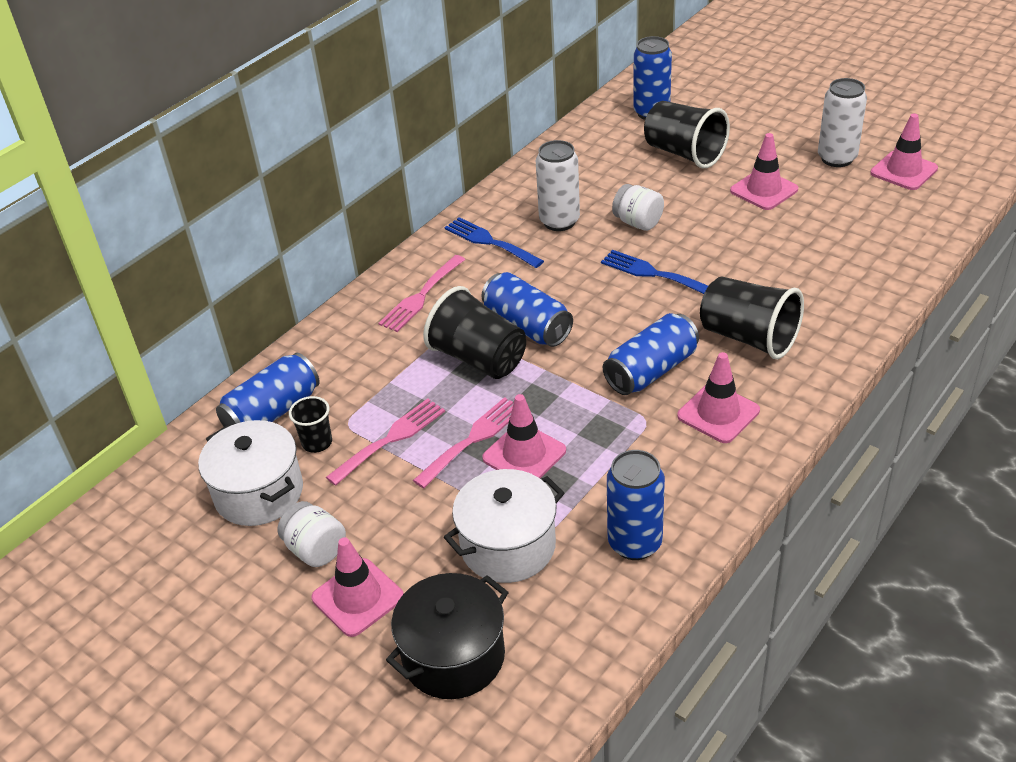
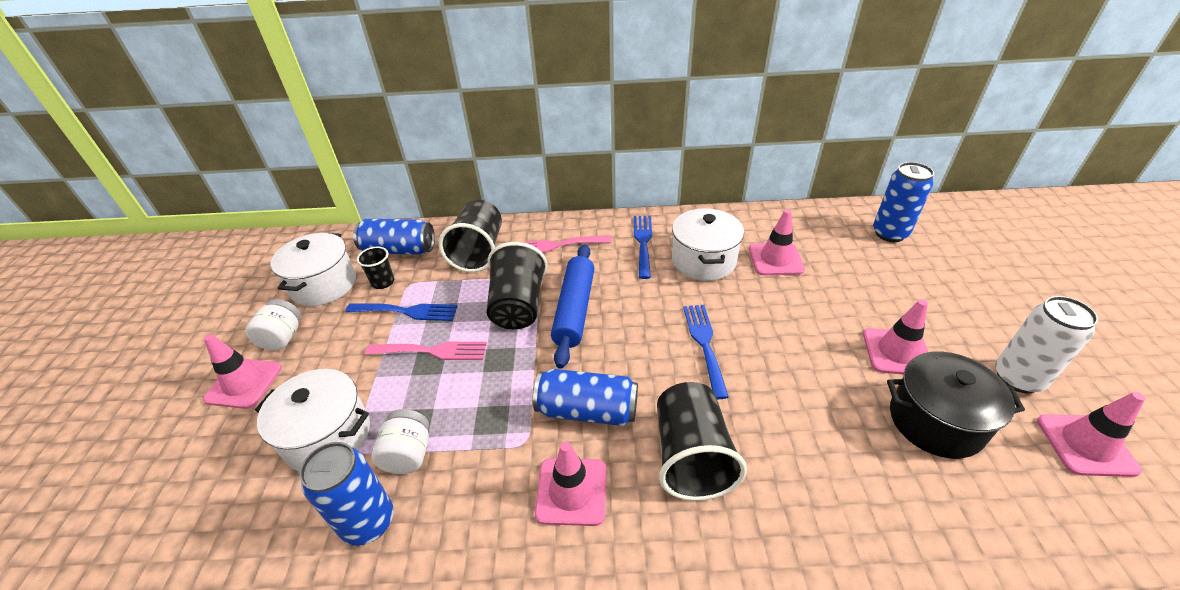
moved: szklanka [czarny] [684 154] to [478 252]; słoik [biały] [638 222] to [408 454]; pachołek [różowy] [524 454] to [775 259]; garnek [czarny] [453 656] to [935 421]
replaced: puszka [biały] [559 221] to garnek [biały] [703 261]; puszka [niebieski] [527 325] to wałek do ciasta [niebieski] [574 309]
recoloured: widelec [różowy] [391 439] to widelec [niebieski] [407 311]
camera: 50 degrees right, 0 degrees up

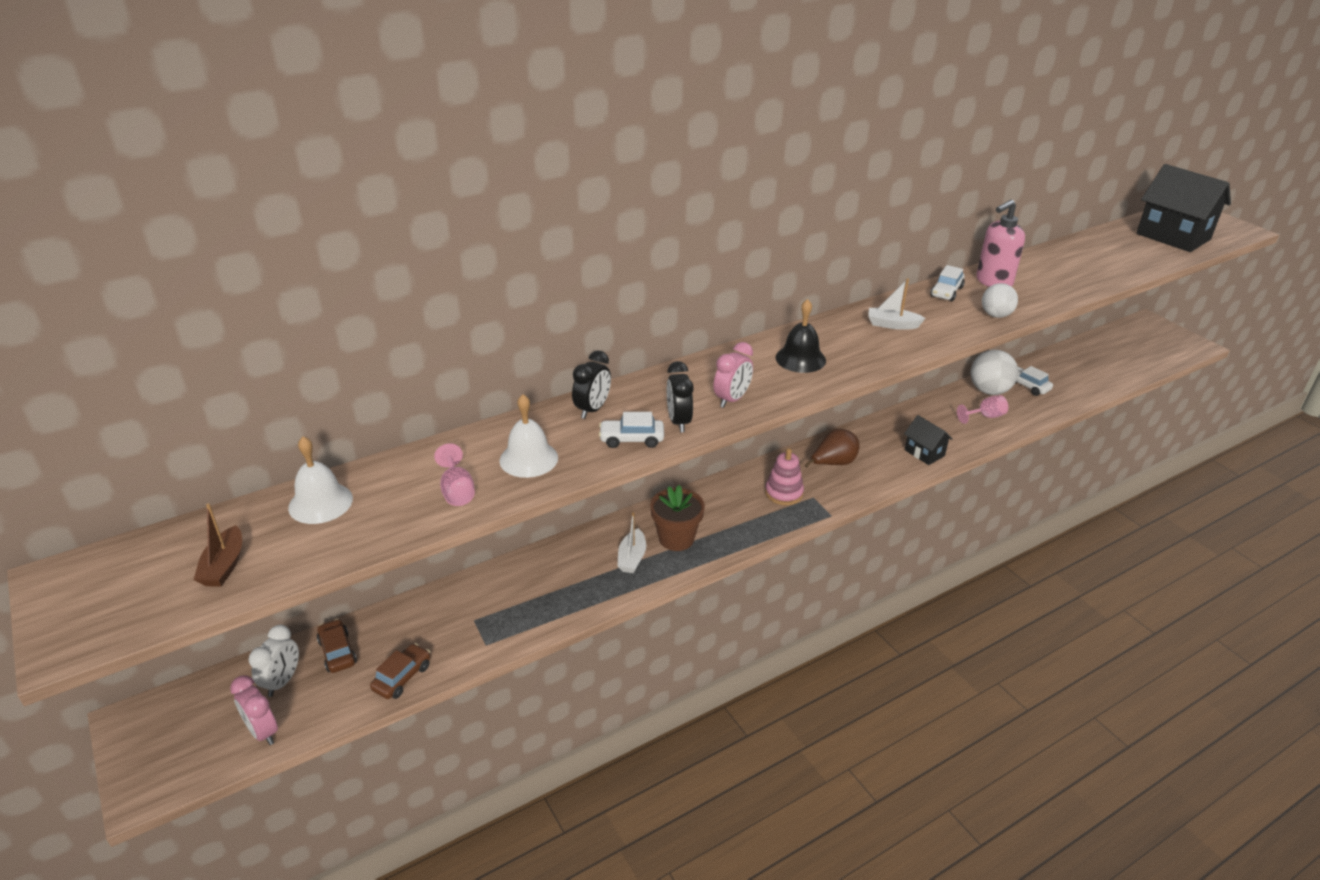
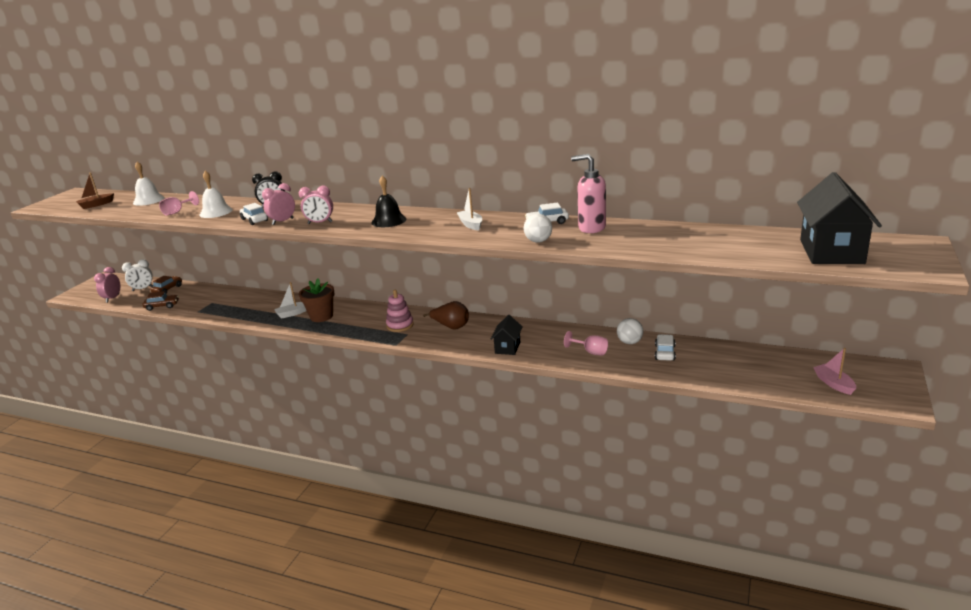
added: łódka [różowy] [834 384]
recoloured: budzik [czarny] [678 422] to budzik [różowy] [282 221]
resized: piłka [biały] [989 391] = [629 342] x0.64
camera: 55 degrees right, 10 degrees down

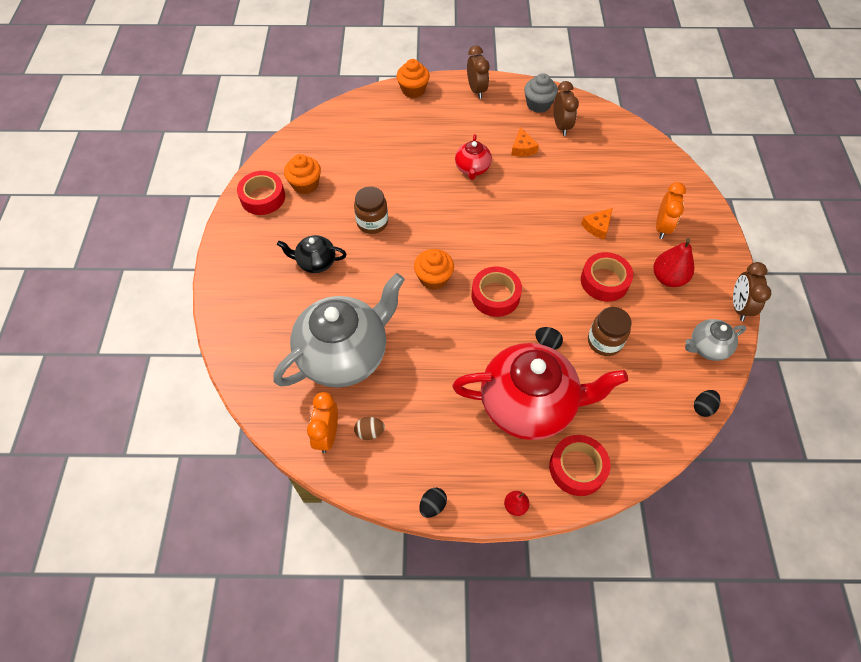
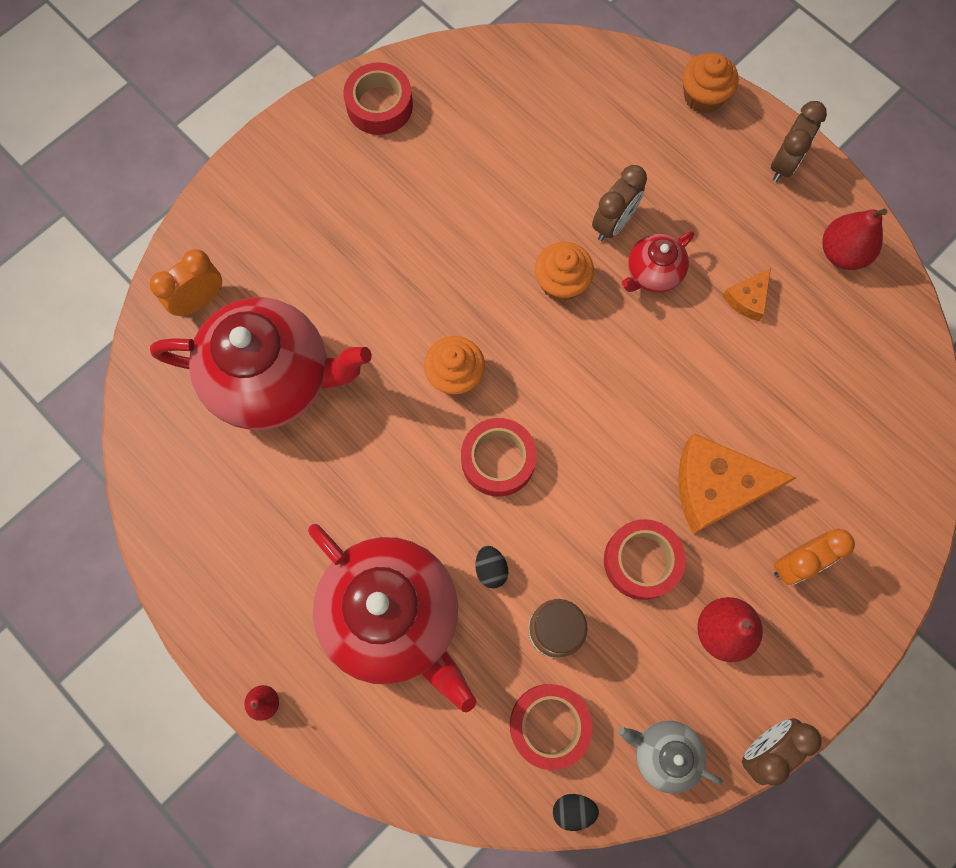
removed: słoik [brązowy] [372 222]; imbryk [czarny] [316 262]; jajko [brązowy] [370 432]; jajko [czarny] [432 505]
moved: budzik [brązowy] [561 126] to [613 223]; muffinka [pomarańczowy] [305 184] to [561 283]; budzik [pomarańczowy] [327 435] to [200 301]; taśma klejąca [czerwony] [577 468] to [549 725]
replaced: muffinka [szary] [538 104] to gruszka [czerwony] [842 253]
recoloured: imbryk [szary] [345 355] to imbryk [czerwony] [273 379]
resized: ser [pomarańczowy] [597 227] = [716 487] x2.00
camera: 45 degrees right, 15 degrees up

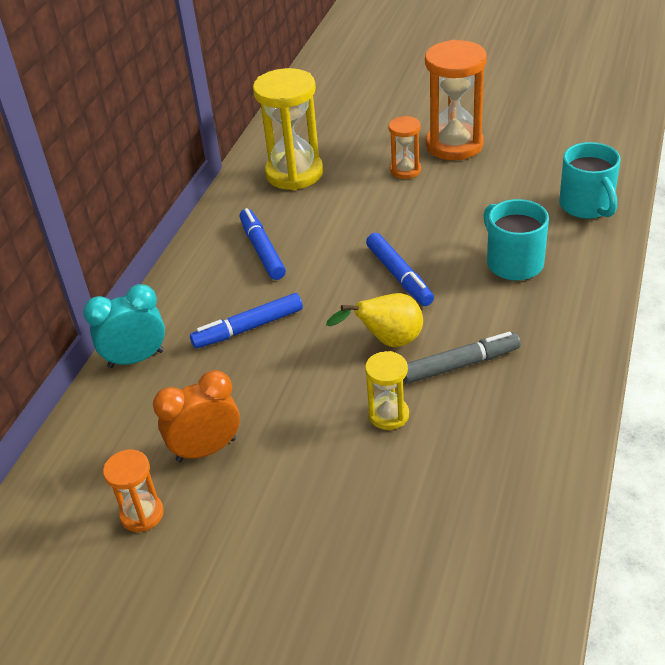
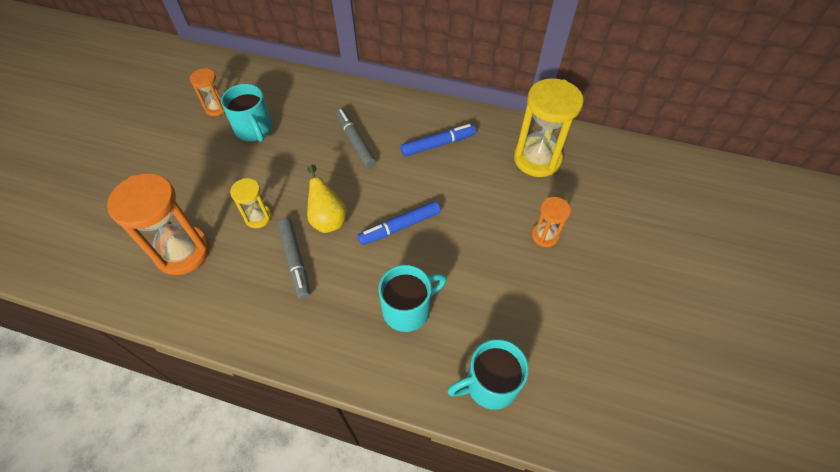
removed: budzik [turkusowy] [136 359]
moved: klepsydra [pomarańczowy] [454 145] to [183 252]
replaced: budzik [pomarańczowy] [206 450] to kubek [turkusowy] [254 129]
recoloured: flamaster [niebieski] [248 328] to flamaster [szary] [355 142]
camera: 85 degrees right, 15 degrees up

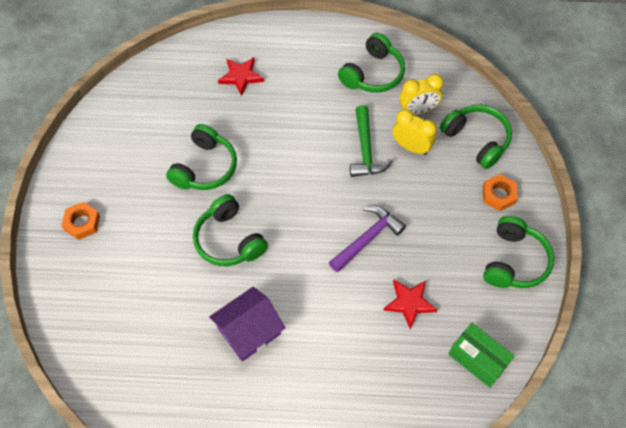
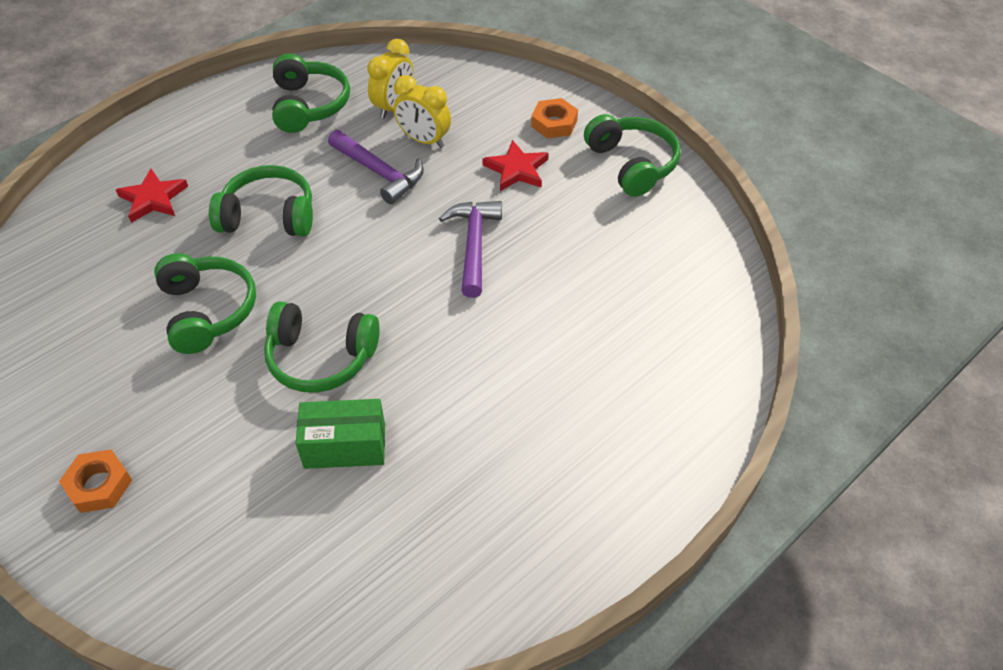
removed: domek [fioletowy] [249 331]
moved: słuchawki [zielony] [476 140] to [269 216]; gwiazda [czerwony] [409 303] to [516 169]; pudełko [zielony] [477 359] to [345 446]
recoloured: młotek [zielony] [365 150] to młotek [fioletowy] [379 173]
turned: budzik [żółty] [411 147] = [424 140] 135 degrees counterclockwise
camera: 45 degrees left, 10 degrees down

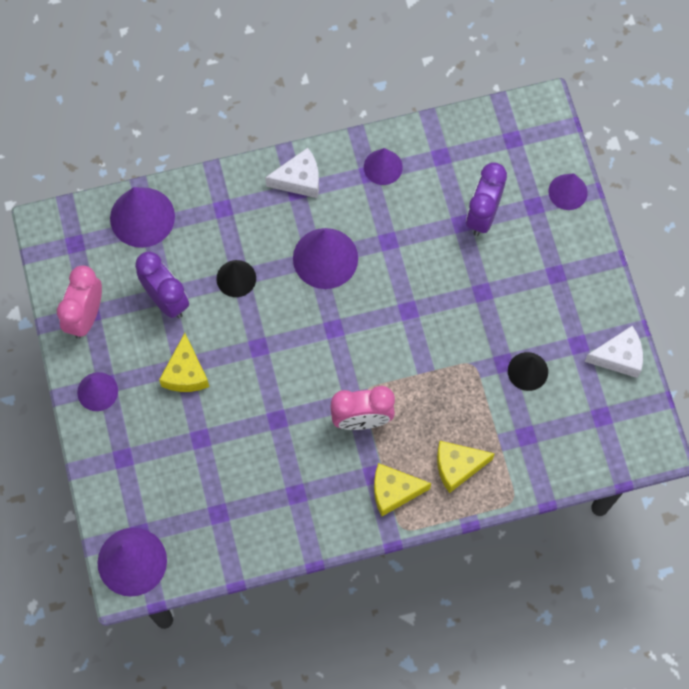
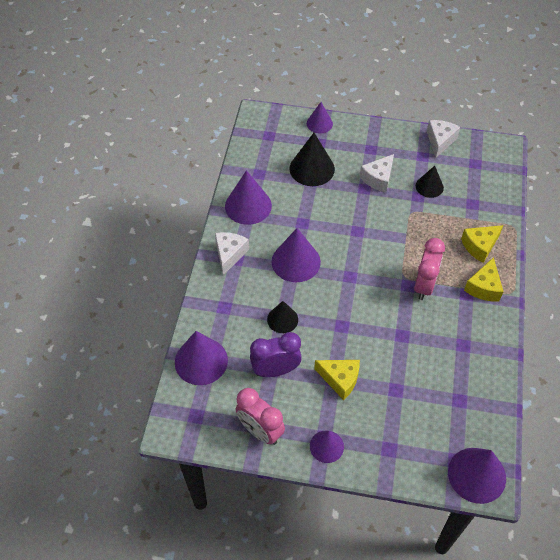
added: ser [biały] [378 179]
replaced: budzik [fioletowy] [483 215] to stożek [czarny] [312 168]
turned: ser [żółty] [457 467] = [480 246] 45 degrees clockwise
resized: stożek [fioletowy] [383 167] = [248 206] x1.65
camera: 65 degrees left, 15 degrees down

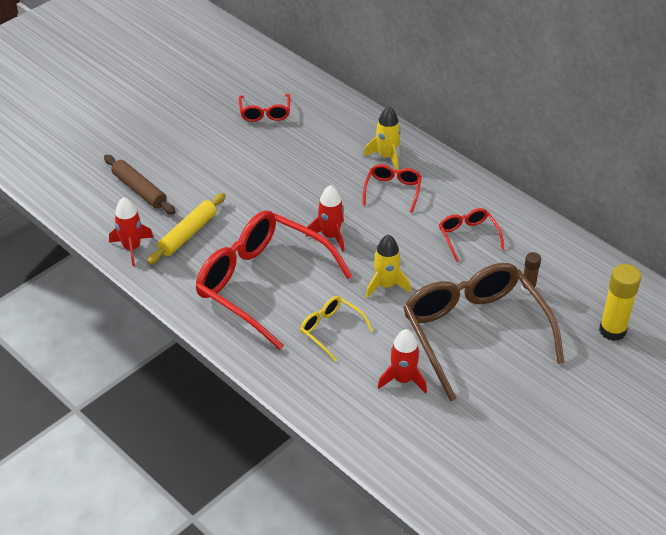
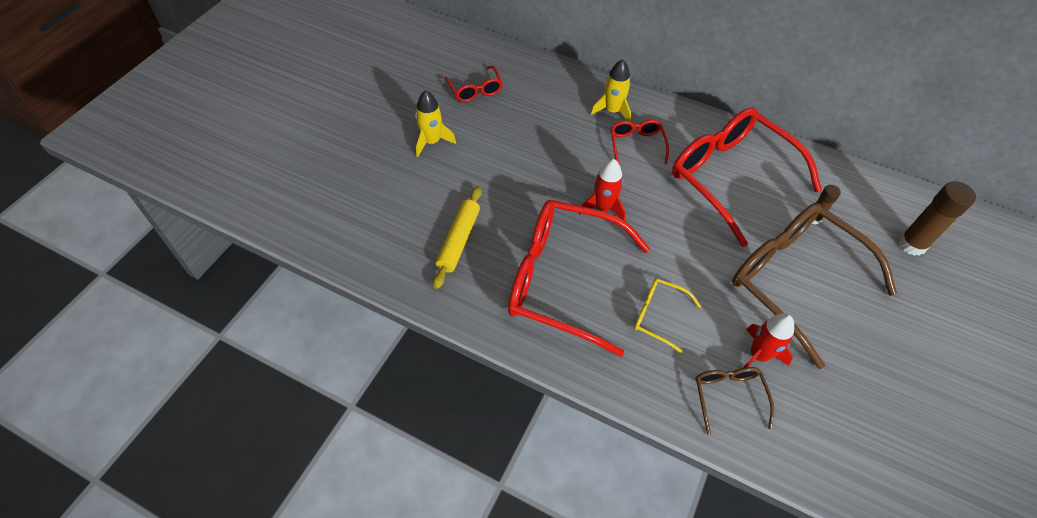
removed: wałek do ciasta [brązowy] [139 190]; rakieta [czerwony] [132 248]
added: okulary [brązowy] [728 396]
moved: rakieta [żółty] [386 285] to [431 142]
recoloured: klej w sztyfcie [żółty] [612 330] to klej w sztyfcie [brązowy] [912 244]
resized: okulary [czerwony] [468 236] = [730 177] x2.23
camera: 20 degrees left, 10 degrees up

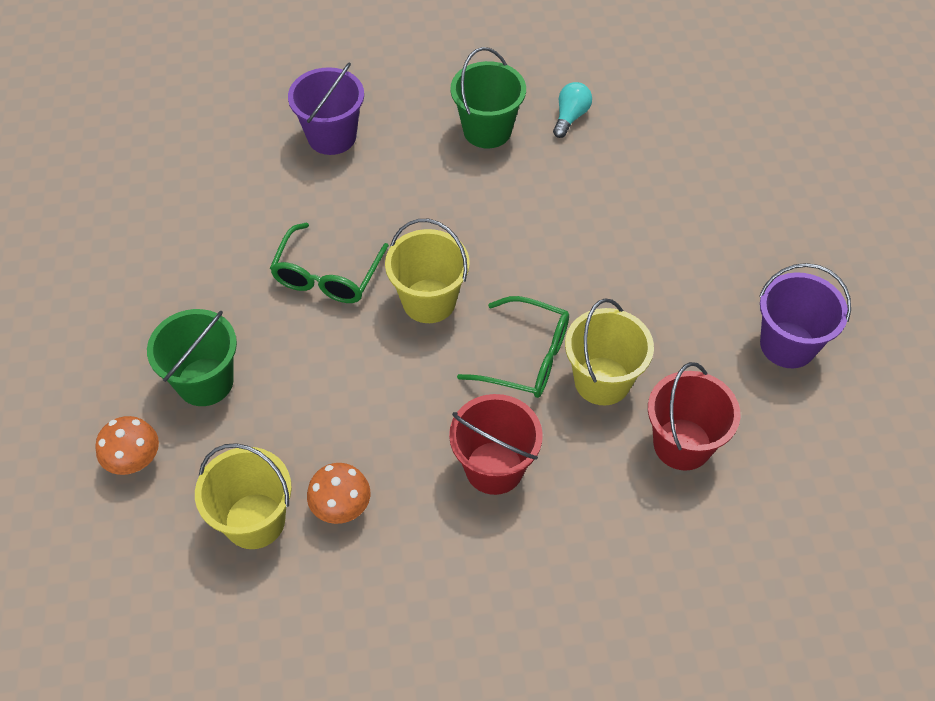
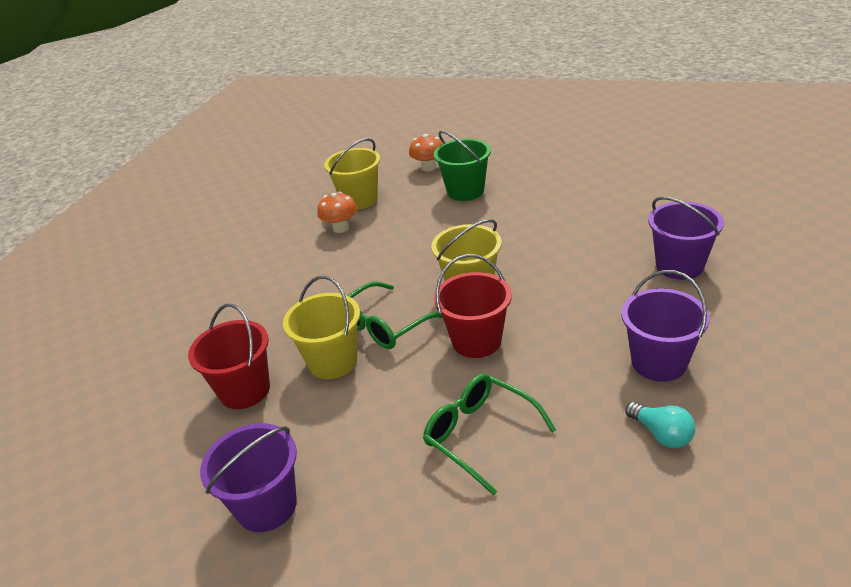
moved: okulary [zielony] [327 276] to [479 435]; wiadro [czerwony] [494 468] to [476 341]
recoloured: wiadro [zielony] [487 130] to wiadro [fioletowy] [659 362]
camera: 120 degrees right, 20 degrees down

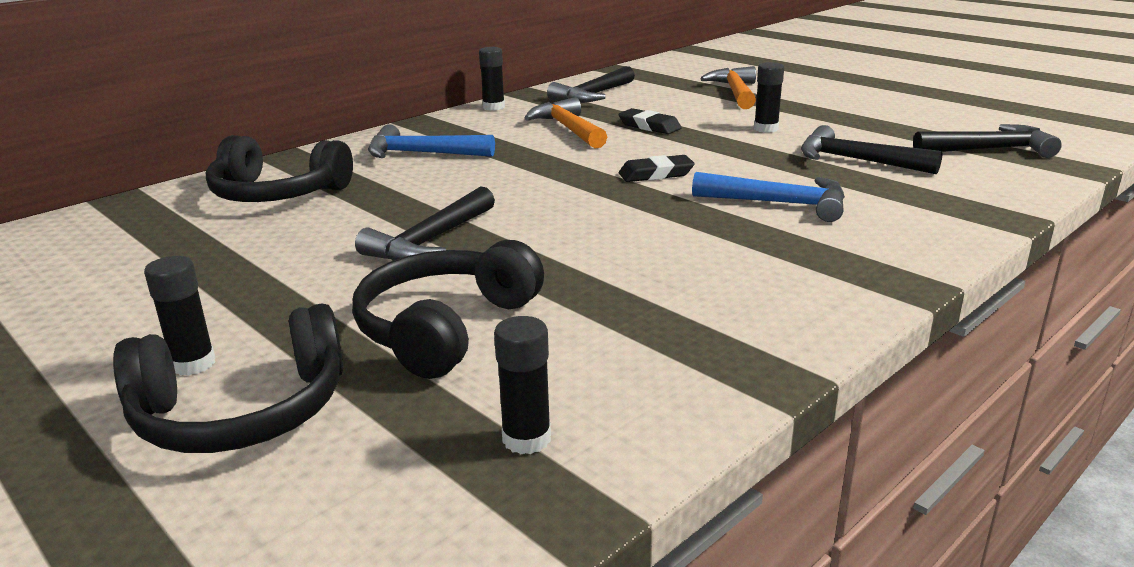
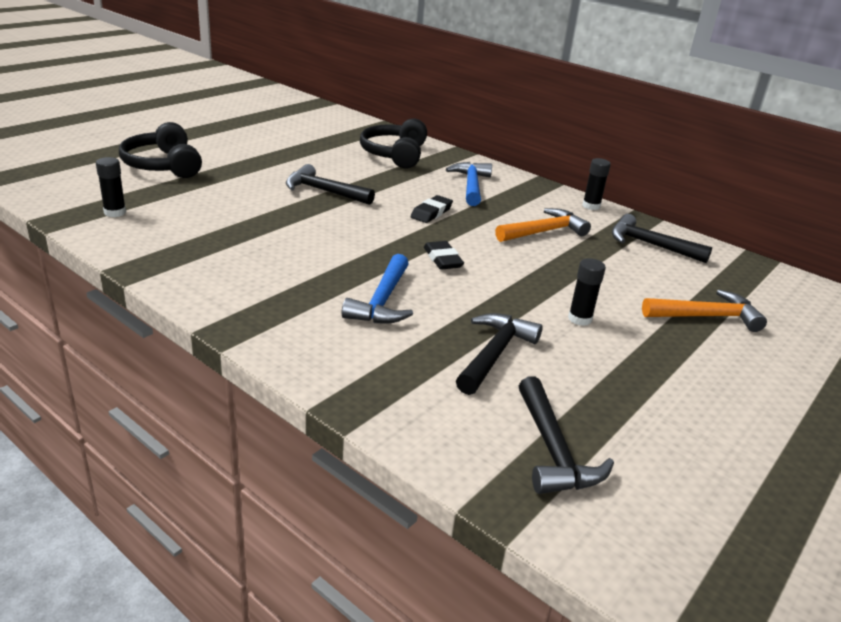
removed: słuchawki [czarny] [446 328]; klej w sztyfcie [czarny] [193 364]
moved: gumka do mazania [czarny] [649 126] to [431 213]
camera: 80 degrees right, 5 degrees up

